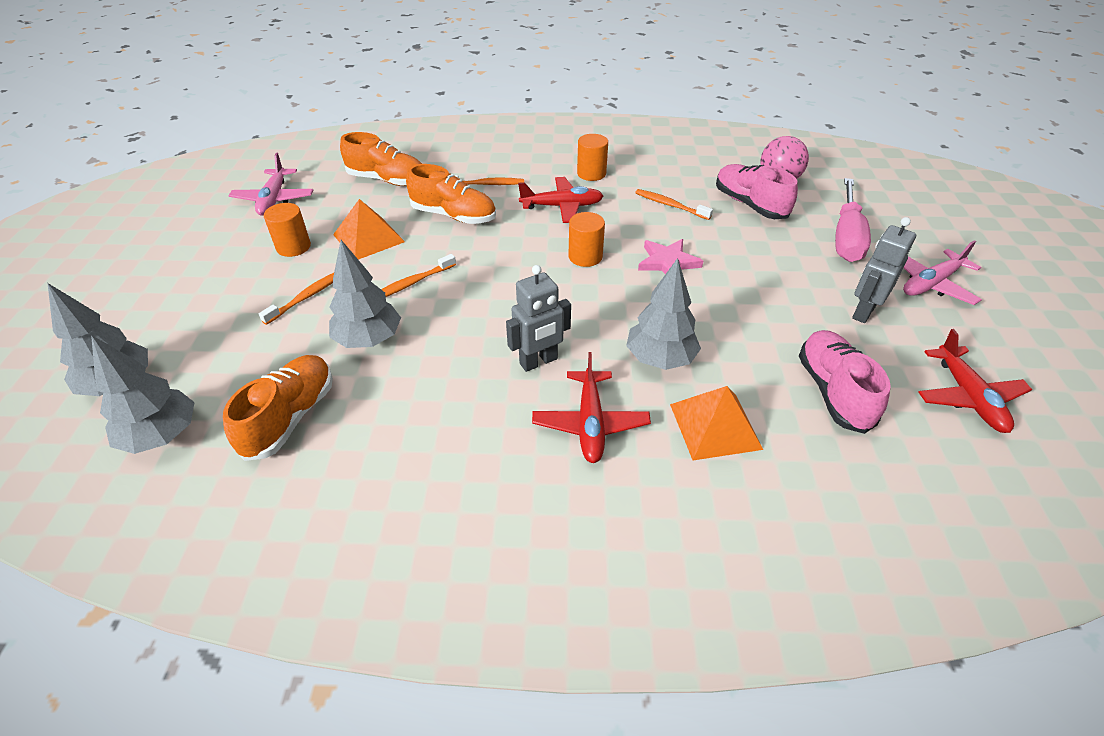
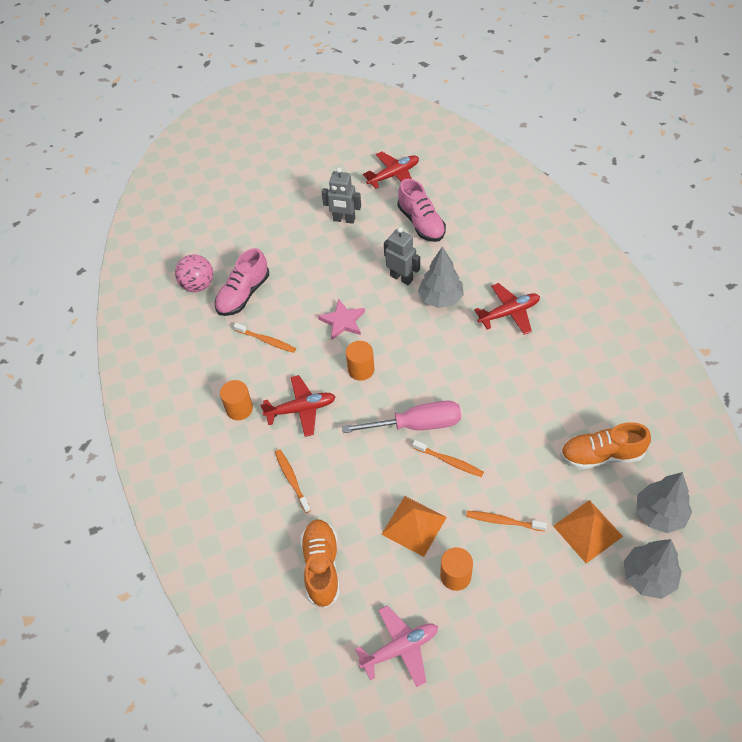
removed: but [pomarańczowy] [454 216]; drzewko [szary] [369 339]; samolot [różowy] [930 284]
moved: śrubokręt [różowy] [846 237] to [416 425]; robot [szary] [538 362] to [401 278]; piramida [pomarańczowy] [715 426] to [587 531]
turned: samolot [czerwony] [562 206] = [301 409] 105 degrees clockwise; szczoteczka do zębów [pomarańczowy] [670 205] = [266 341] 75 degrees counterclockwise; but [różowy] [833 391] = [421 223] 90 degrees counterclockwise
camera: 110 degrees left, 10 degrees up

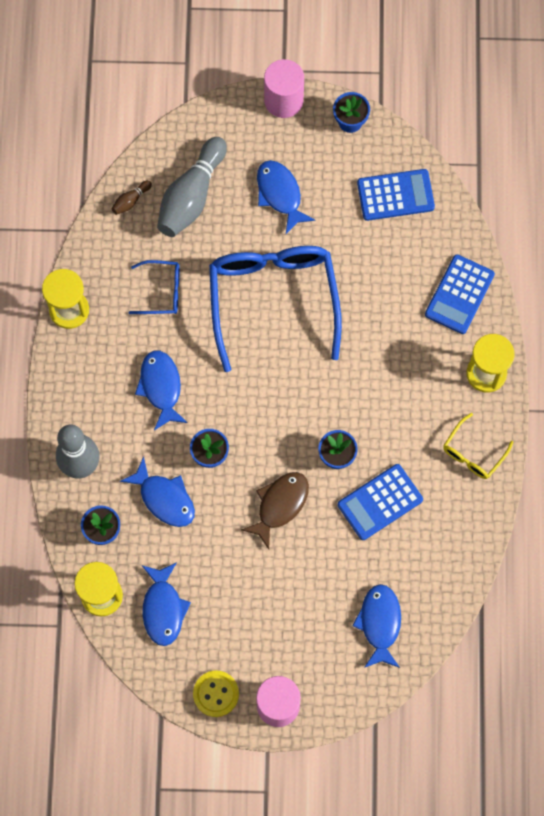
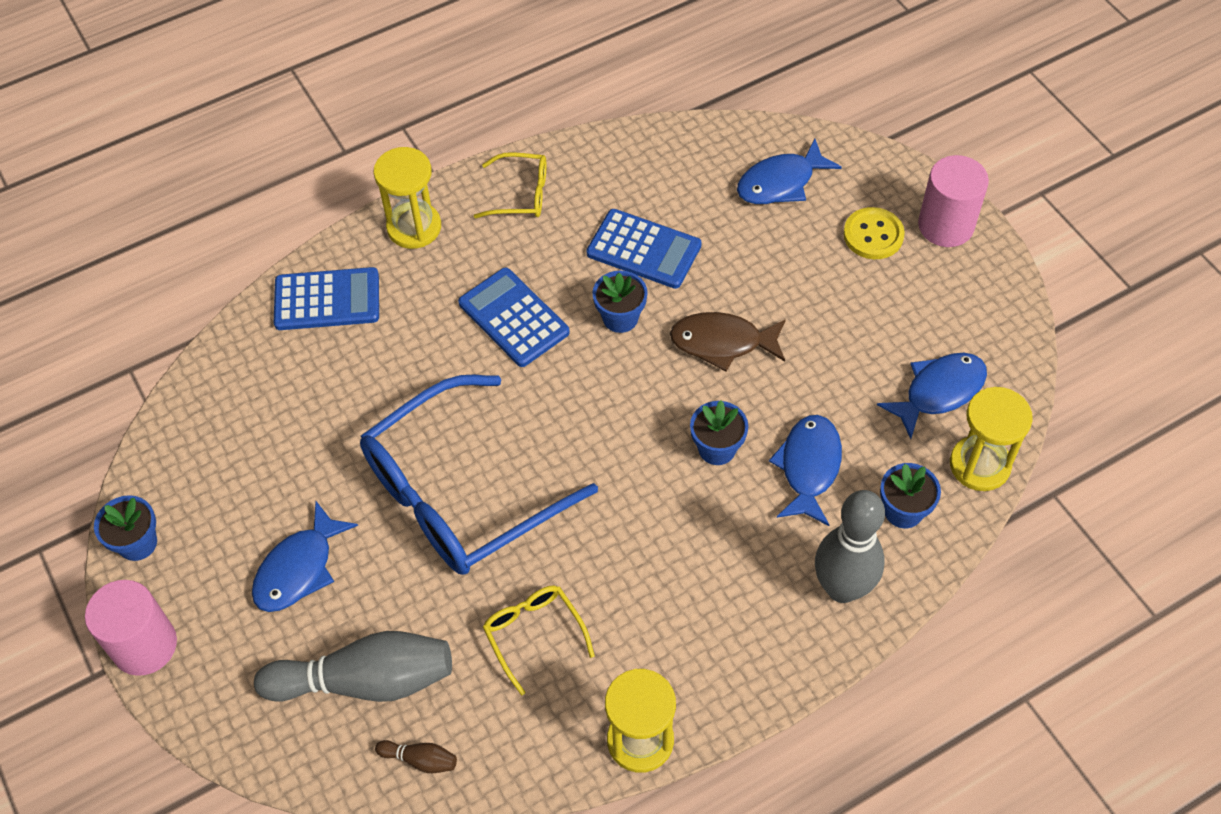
removed: ryba [niebieski] [161 387]
moved: kalkulator [niebieski] [395 195] to [514 318]; guzik [żółty] [216 694] to [873 235]
recoloured: okulary [niebieski] [161 291] to okulary [żółty] [534 635]
camera: 120 degrees left, 15 degrees down

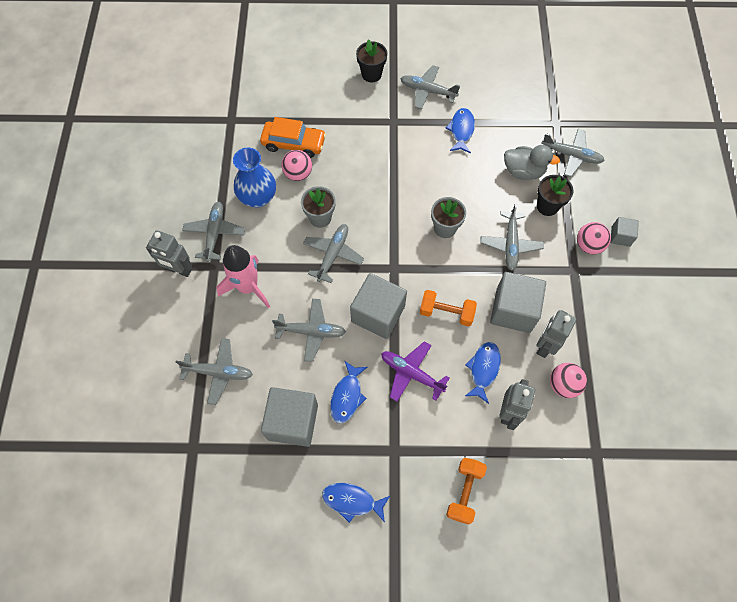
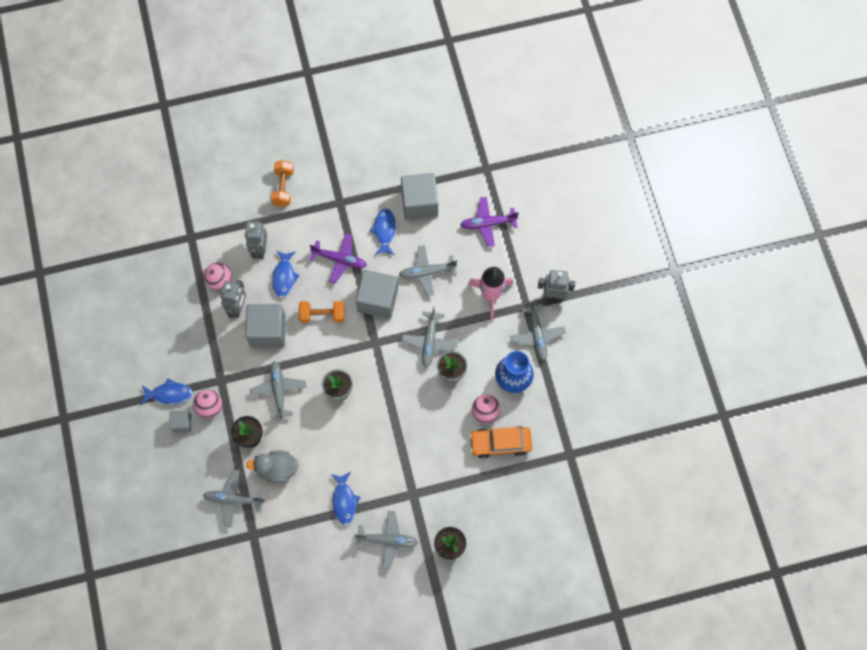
moved: ryba [niebieski] [352 501] to [169 394]
recoloured: samolot [szary] [218 372] to samolot [fioletowy] [488 223]
camera: 165 degrees right, 5 degrees up

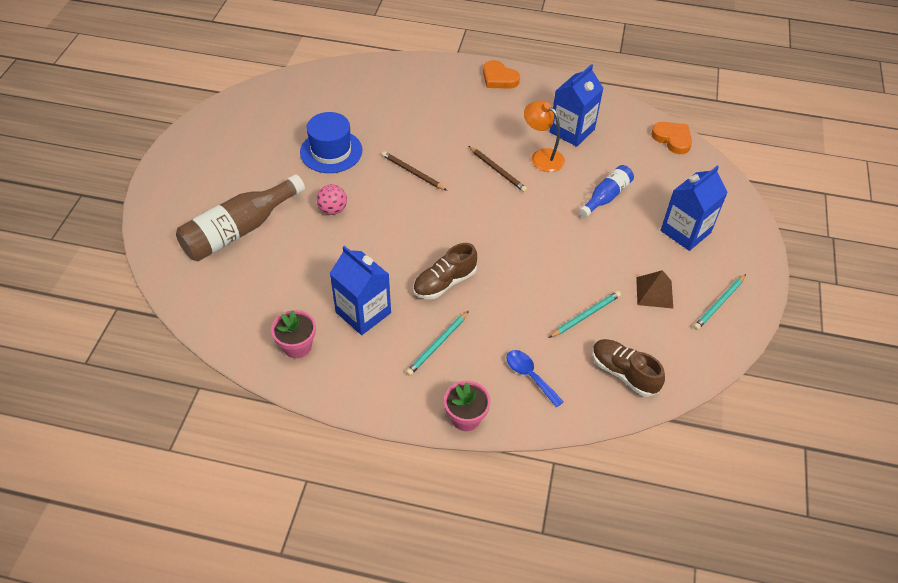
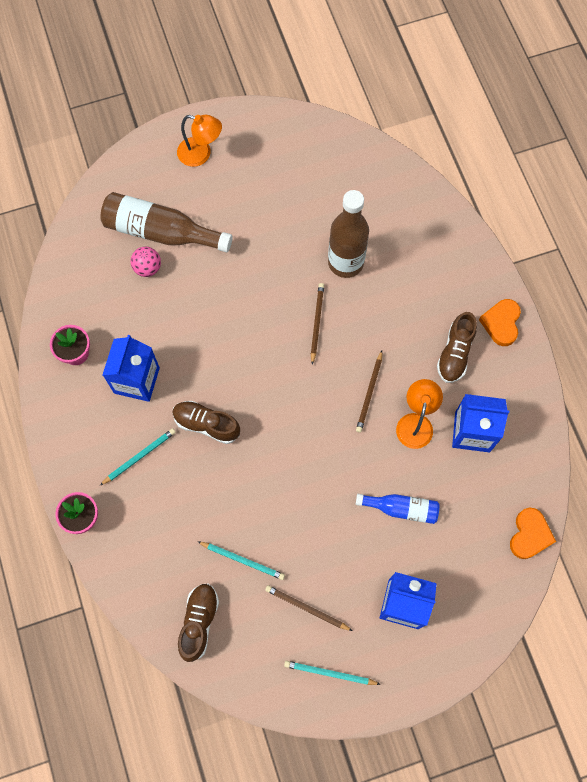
removed: kapelusz [niebieski] [331 151]; łyżka [niebieski] [529 376]
added: lampka [pomarańczowy] [201 154]; butelka [brązowy] [345 262]; but [brązowy] [455 353]
moved: piłka [różowy] [333 210] to [147 268]
replaced: piramida [brązowy] [654 292] to ołówek [brązowy] [306 608]
turned: ołówek [turkusowy] [437 345] = [139 456] 135 degrees clockwise
camera: 60 degrees right, 20 degrees up

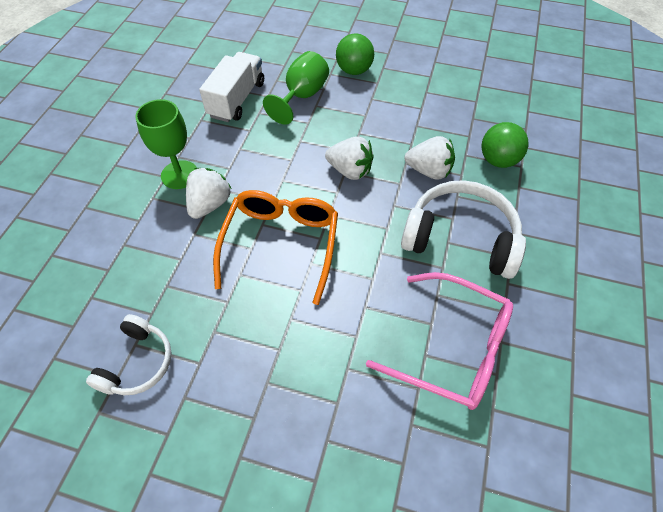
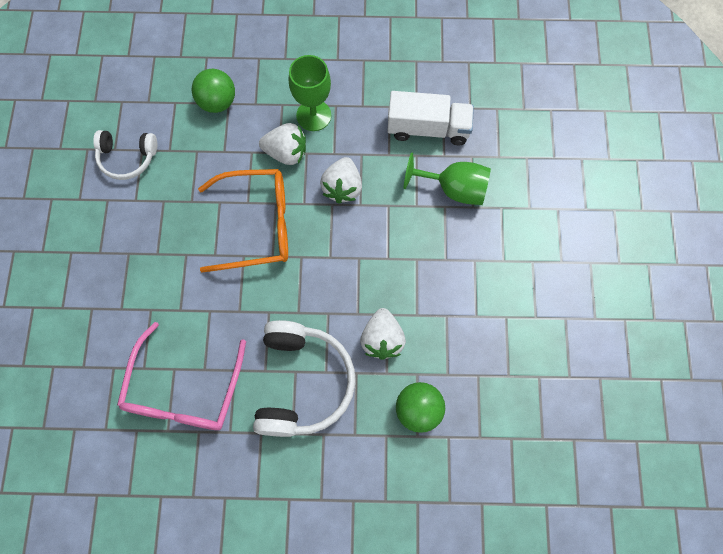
moved: piłka [zielony] [354 70] to [217 102]; truskawka [biały] [350 170] to [342 188]
camera: 75 degrees right, 15 degrees up

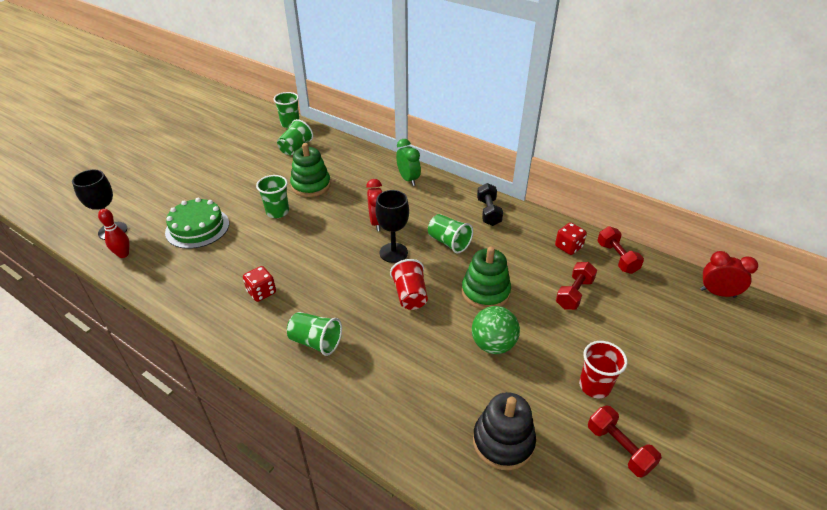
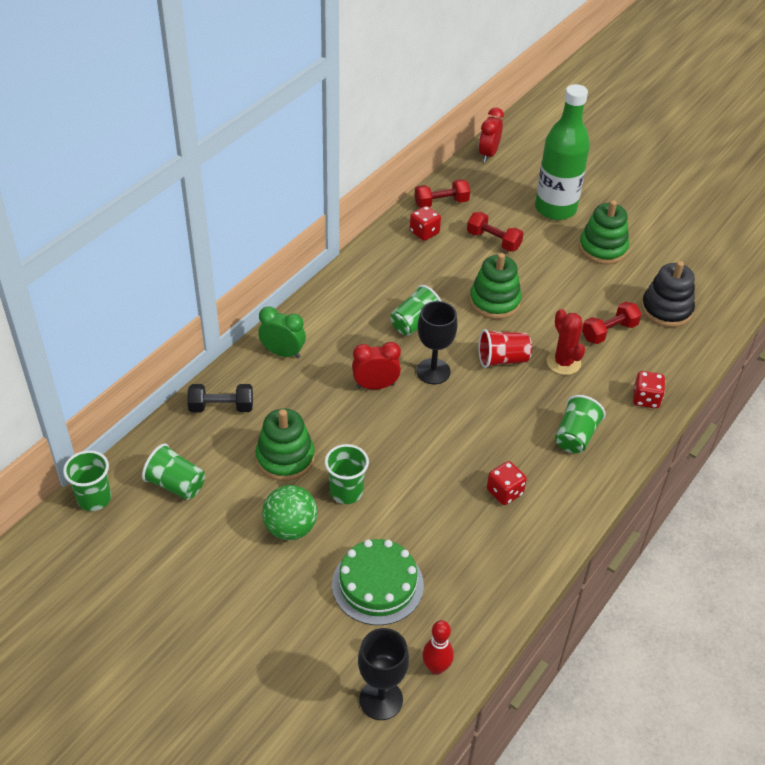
added: butelka [zielony] [555 209]; kaktus [czerwony] [563 362]; kostka do gry [czerwony] [646 399]
moved: hantel [czarny] [488 212] to [221 407]; piłka [zielony] [493 344] to [290 528]; hantel [czerwony] [619 448] to [609 332]
replaced: szklanka [czerwony] [594 386] to zabawka nakładanka [zielony] [602 248]
turned: budzik [zielony] [408 179] = [283 353] 45 degrees clockwise
camera: 90 degrees left, 5 degrees up

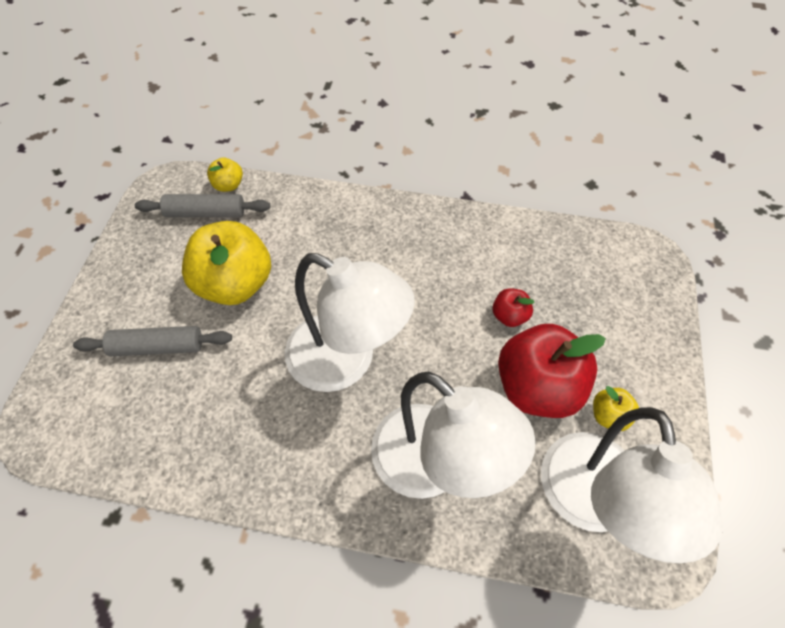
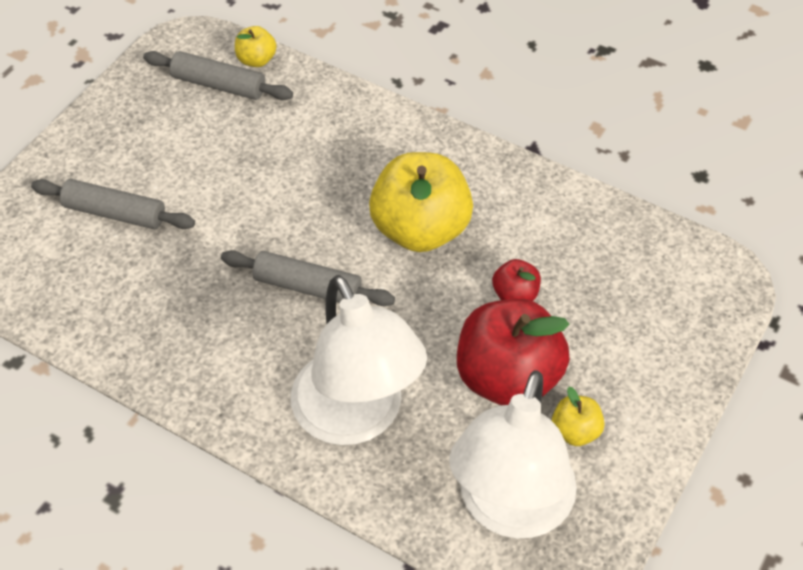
moved: jabłko [żółty] [235 284] to [420 229]
replaced: lampka [biały] [346 361] to wałek do ciasta [szary] [307 287]
camera: 20 degrees right, 5 degrees down

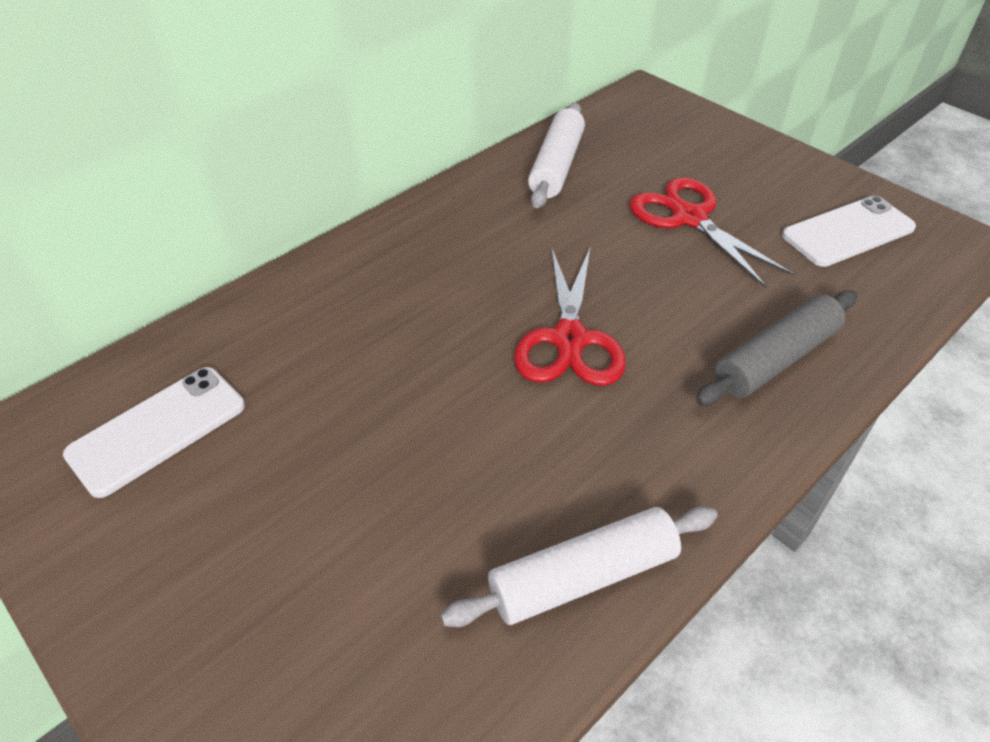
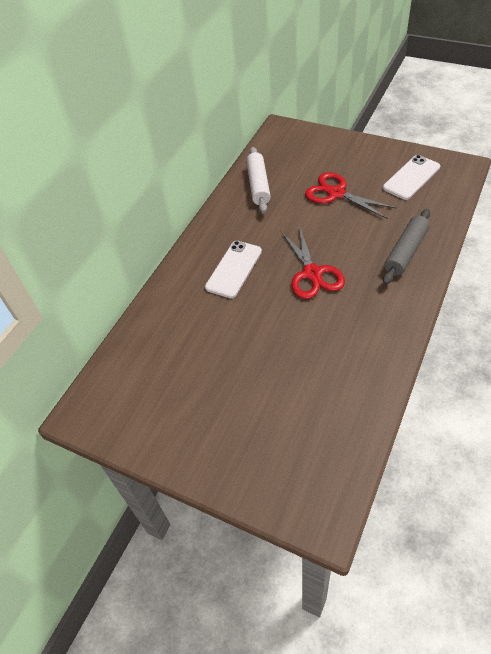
removed: wałek do ciasta [biały] [582 576]
moved: telefon [biały] [157 430] to [234 269]
camera: 15 degrees left, 5 degrees up

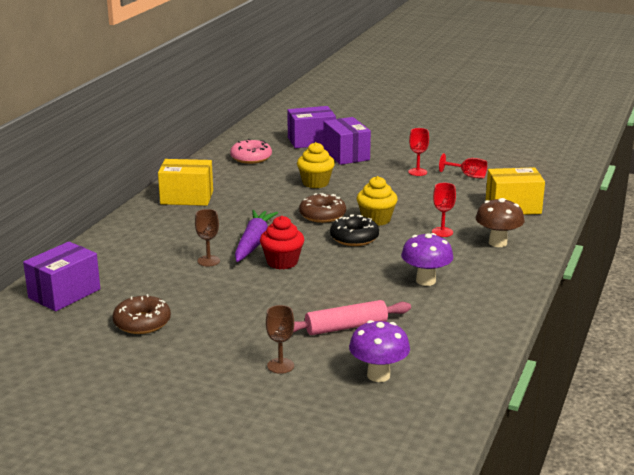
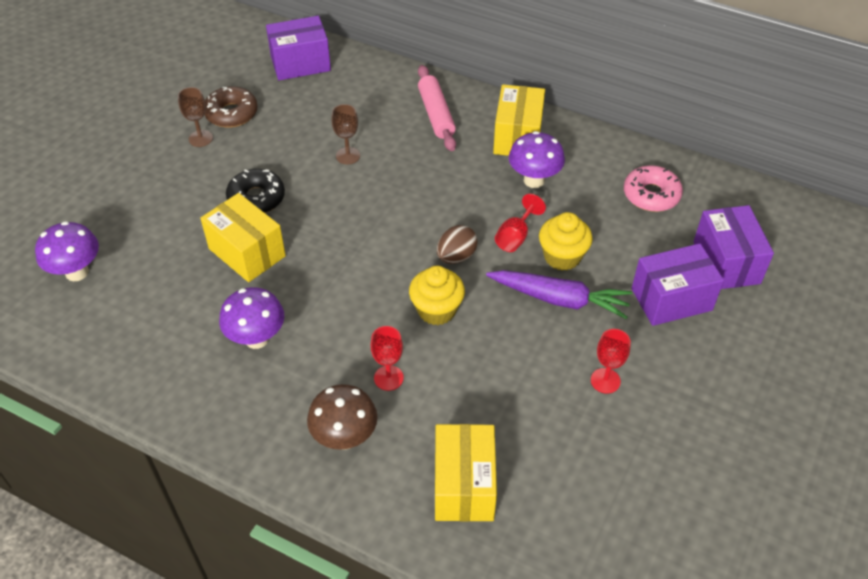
removed: muffinka [czerwony] [282 262]
added: grzyb [fioletowy] [534 180]; pudełko [żółty] [247 252]
moved: kielich [czerwony] [468 175] to [515 237]; marchewka [fioletowy] [254 243] to [559 299]; donut [czarny] [354 238] to [256 198]; wałek do ciasta [różowy] [346 327] to [436 114]; kielich [brązowy] [280 366] to [200 138]
replaced: donut [brązowy] [322 215] to jajko [brązowy] [456 256]
turned: pudełko [fioletowy] [64 294] = [300 64] 60 degrees counterclockwise
camera: 95 degrees right, 25 degrees up

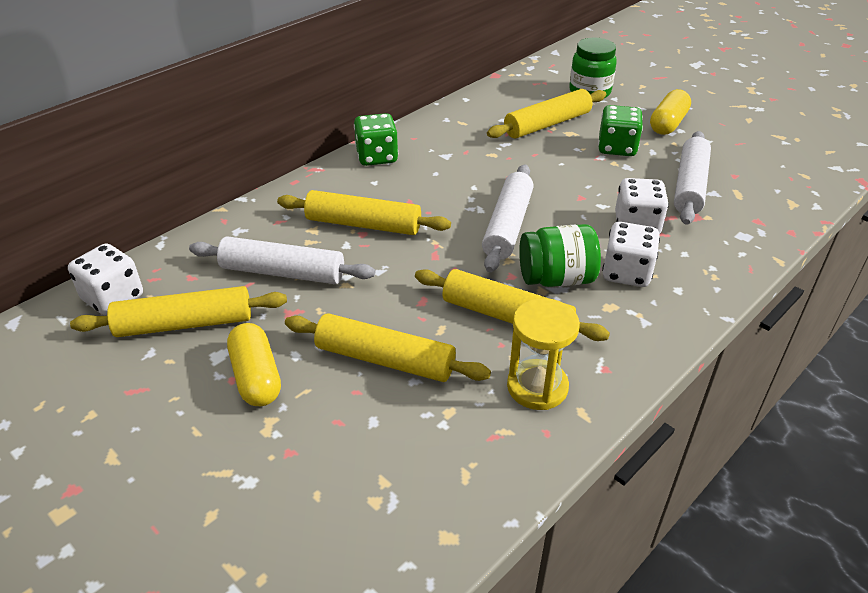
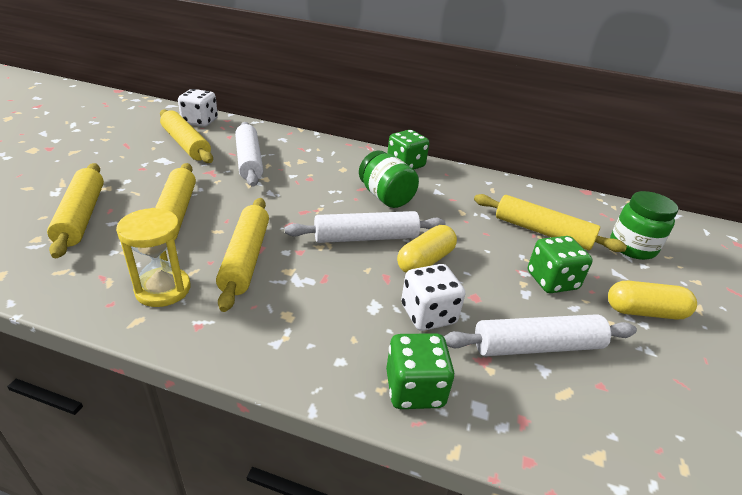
removed: kostka do gry [biały] [626 273]
added: kostka do gry [zielony] [414 389]
moved: wałek do ciasta [żółty] [363 224] to [81 216]; słoik [zielony] [556 278] to [386 197]; kapsułka [żółty] [256 377] to [425 261]
camera: 60 degrees right, 5 degrees down

